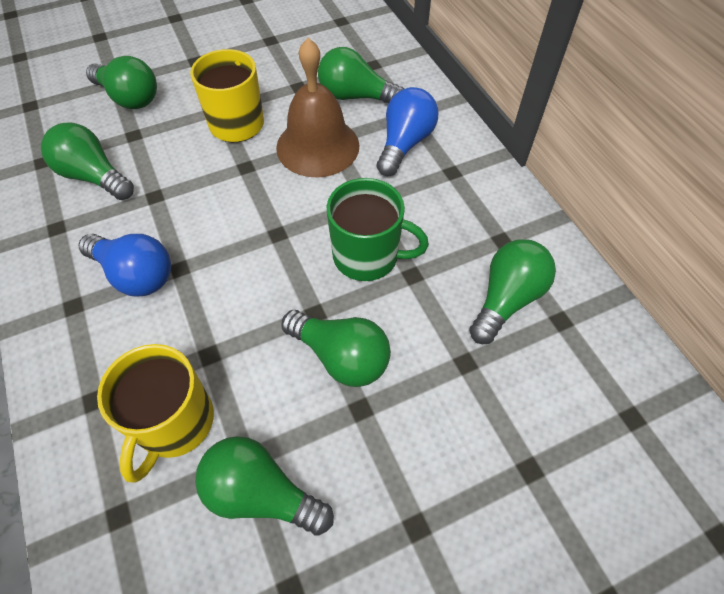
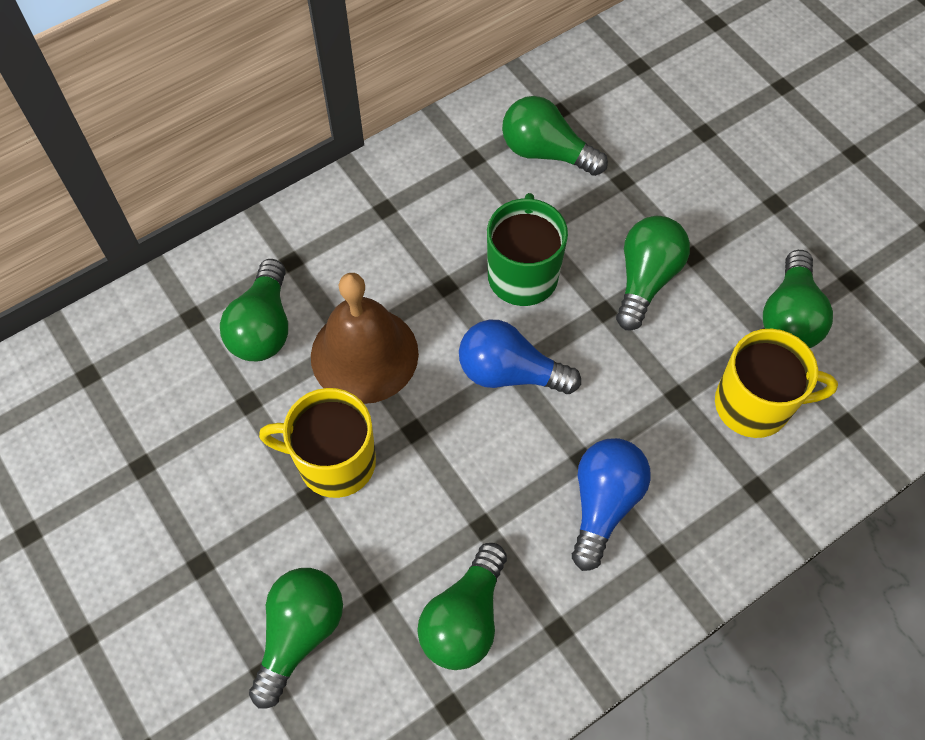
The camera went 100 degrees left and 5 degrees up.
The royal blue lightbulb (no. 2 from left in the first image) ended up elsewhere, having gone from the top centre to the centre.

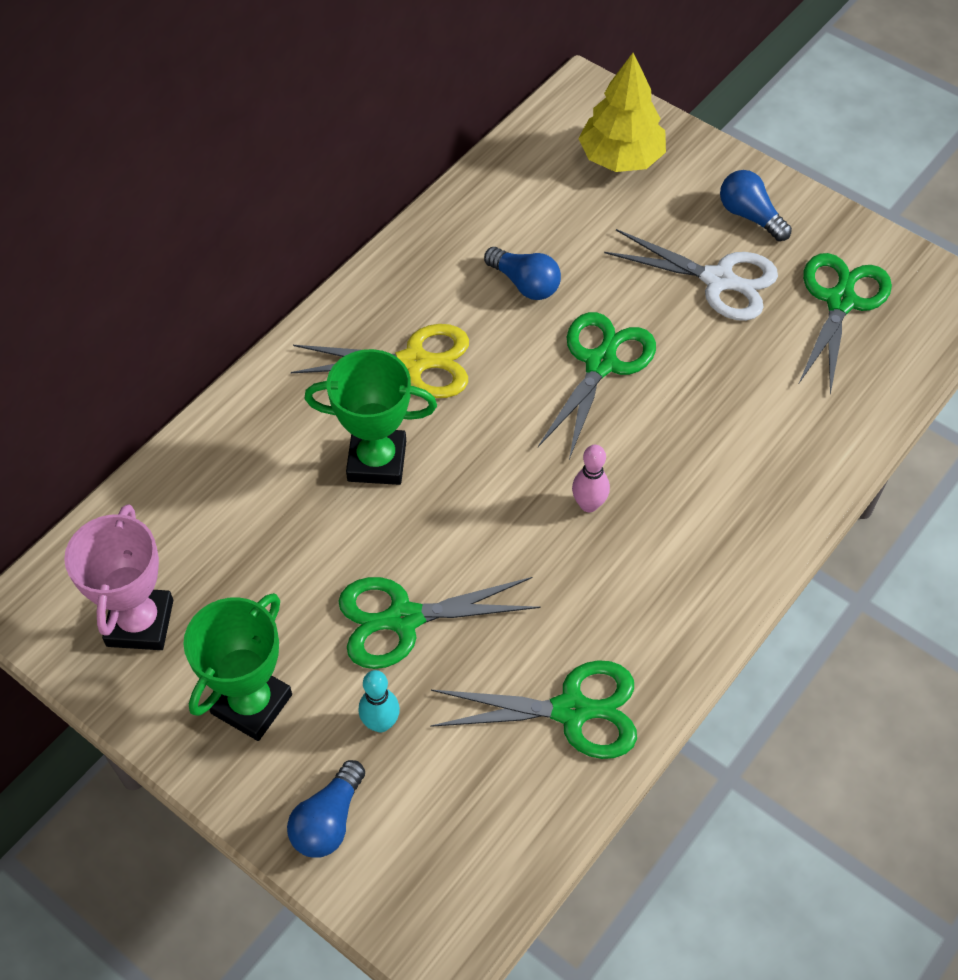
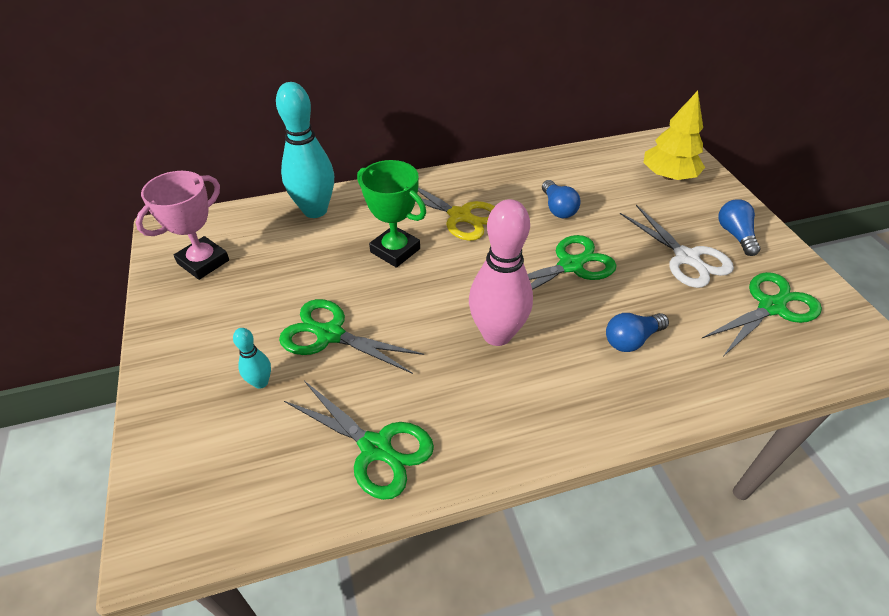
The camera went 35 degrees right and 10 degrees down.
The second view lost the green trophy (no. 1 from left) at the bottom left.
The second view gained the teal skittle (no. 2 from left) at the top centre.
The royal blue lightbulb (no. 1 from left in the first image) ended up elsewhere, having gone from the bottom centre to the middle right.
The size of the rose-pink skittle at the centre changed by a factor of 2.16.

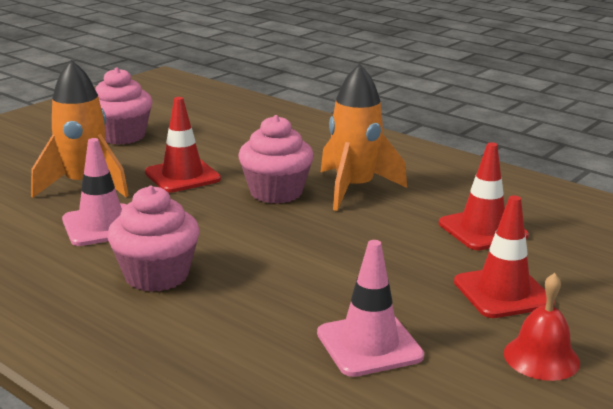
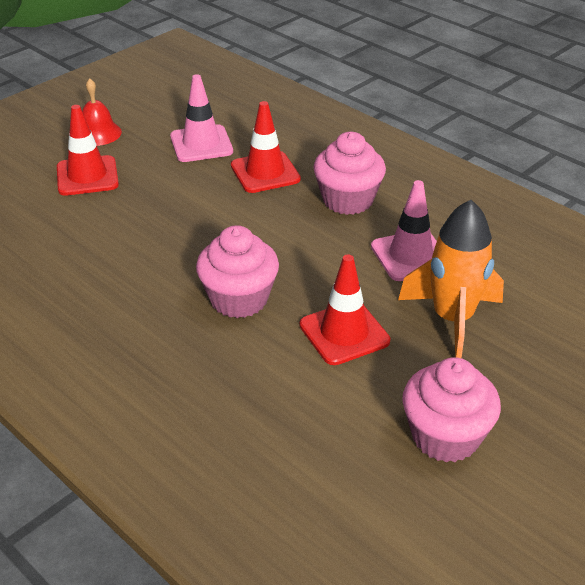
The camera went 175 degrees left and 15 degrees up.
The second view lost the orange spaceship (no. 2 from left) at the centre.
The scarlet road cone (no. 2 from left) ended up elsewhere, having gone from the middle right to the top centre.

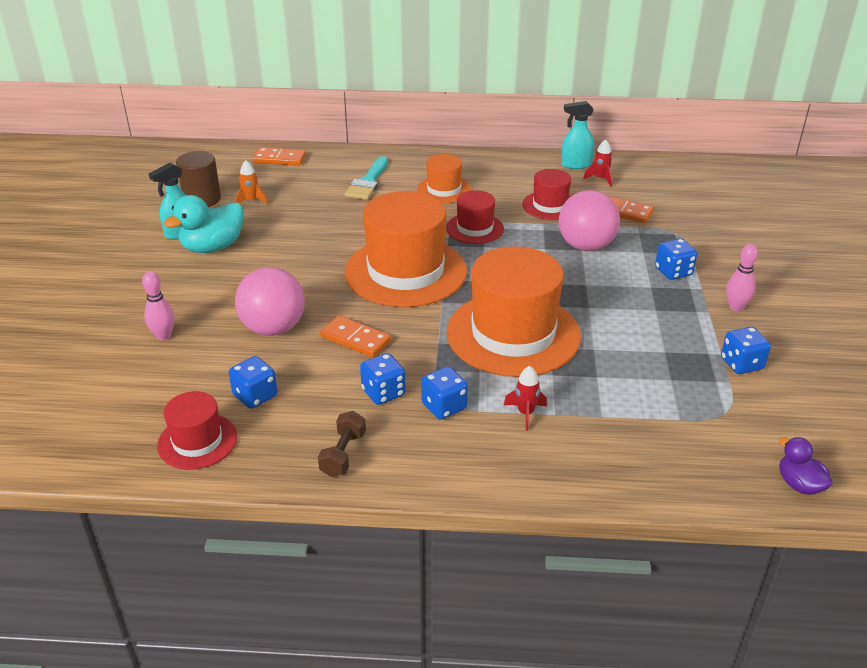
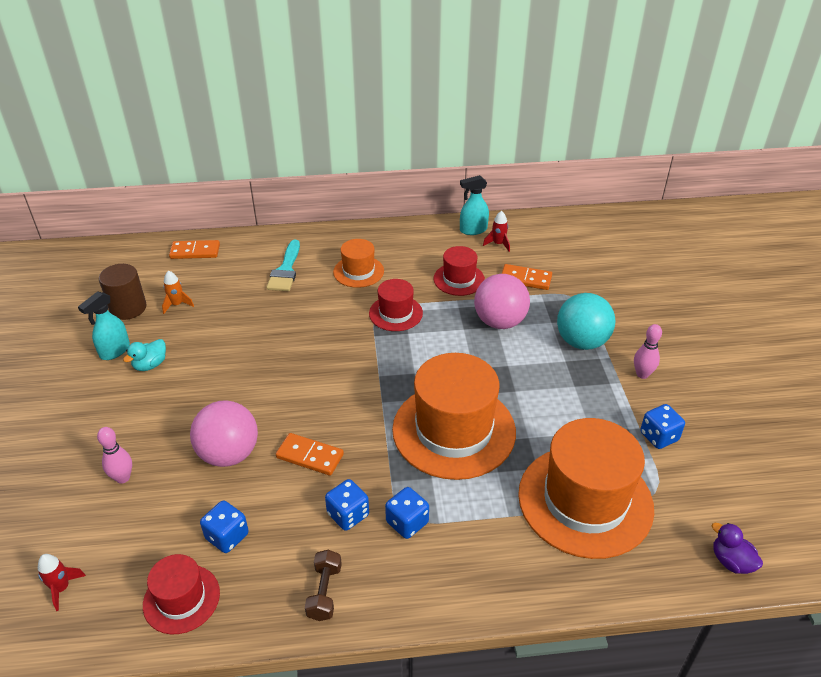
The camera went 10 degrees left and 5 degrees up.
The orange tall hat (no. 1 from left in the first image) ended up elsewhere, having gone from the centre to the bottom right.
The scarlet spaceship (no. 1 from left) ended up elsewhere, having gone from the centre to the bottom left.
Where the royal blue dice (no. 4 from left) stood at the middle right, the teal sphere came to stand at the middle right.
The size of the teal rubber duck at the middle left changed by a factor of 0.57.

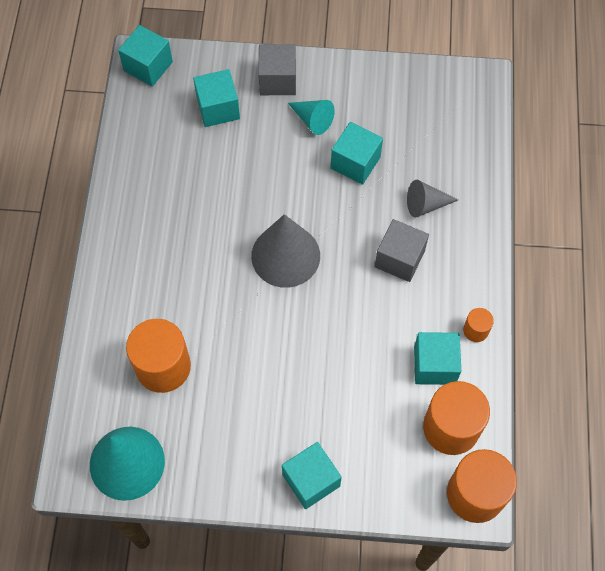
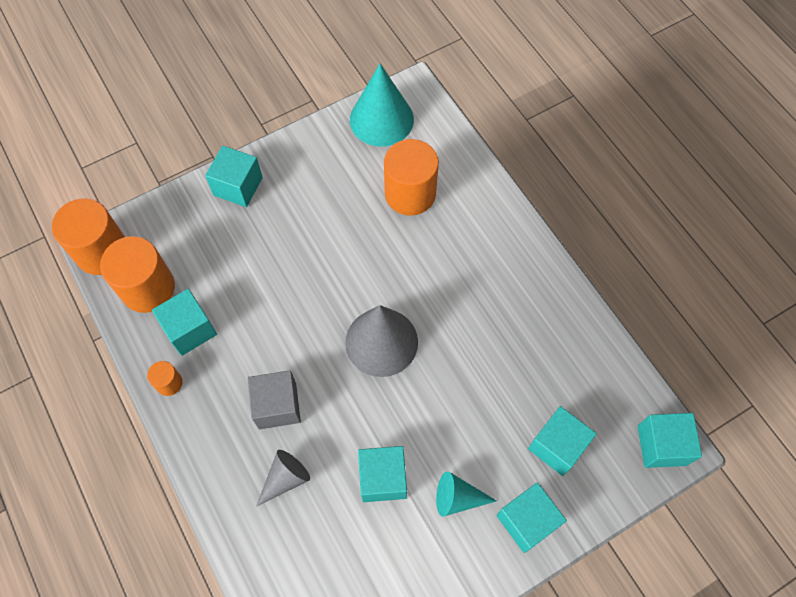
The camera went 145 degrees right and 0 degrees up.
What was the ash-grey block (no. 1 from left) at the top centre turned into the teal block (no. 4 from left) at the bottom right.

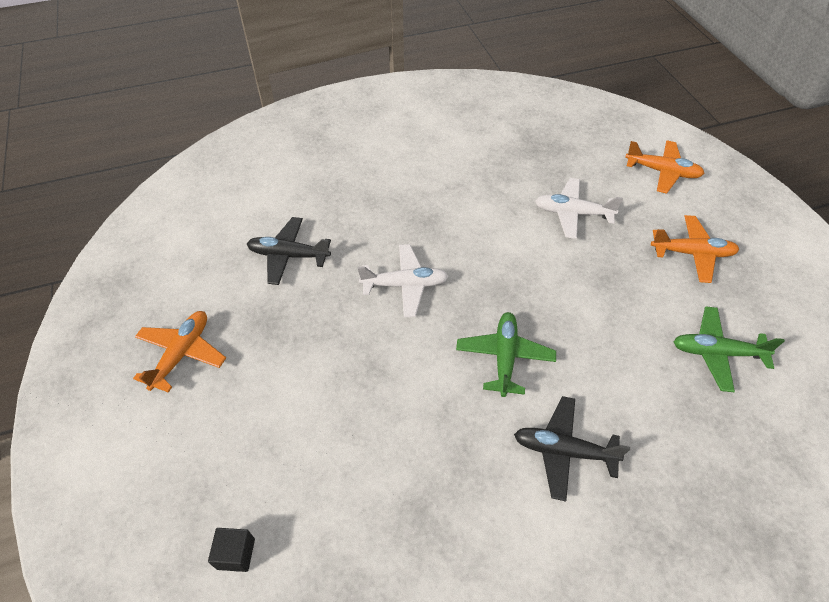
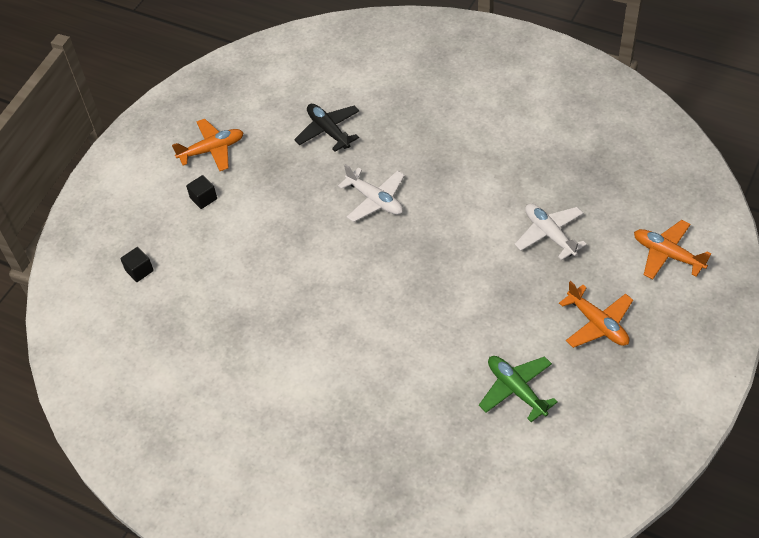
The camera went 50 degrees right and 0 degrees up.
The second view lost the green plane (no. 1 from left) at the centre.
The second view lost the black plane (no. 2 from left) at the bottom right.
The second view gained the black block (no. 2 from left) at the middle left.
The orange plane (no. 2 from left in the first image) at the top right ended up facing another way, 150 degrees clockwise from before.

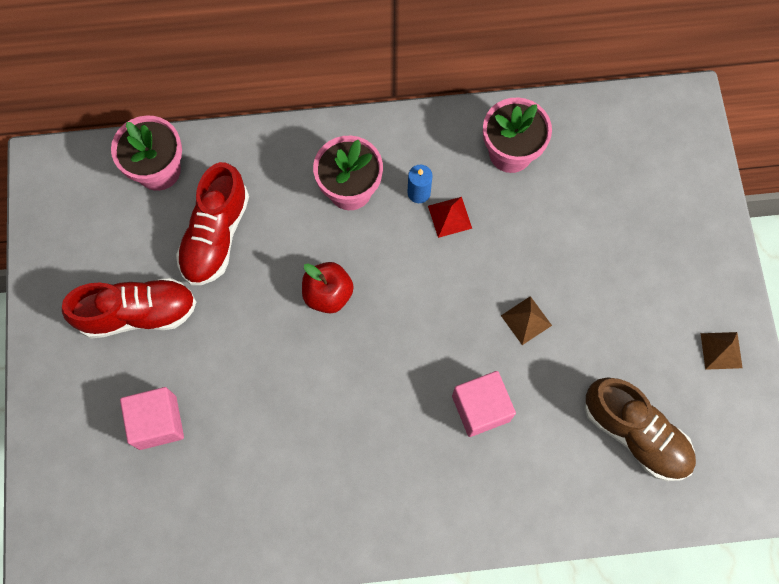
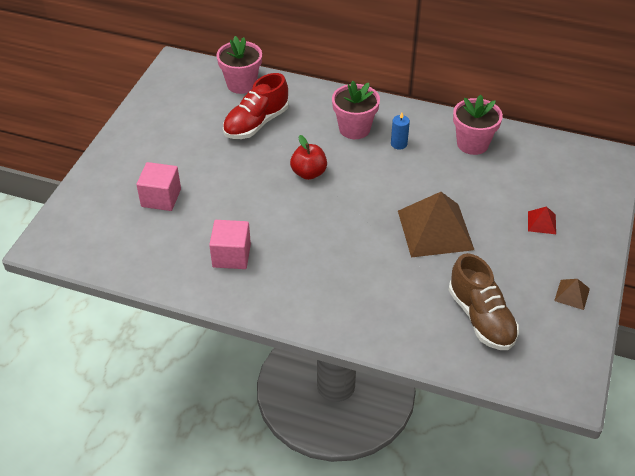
The camera went 25 degrees right and 25 degrees down.
The second view lost the scarlet sneaker (no. 1 from left) at the middle left.
The scarlet pyramid ended up elsewhere, having gone from the centre to the middle right.
The rose-pink block (no. 2 from left) ended up elsewhere, having gone from the bottom centre to the centre.
The size of the dark brown pyramid (no. 1 from left) at the middle right changed by a factor of 2.29.

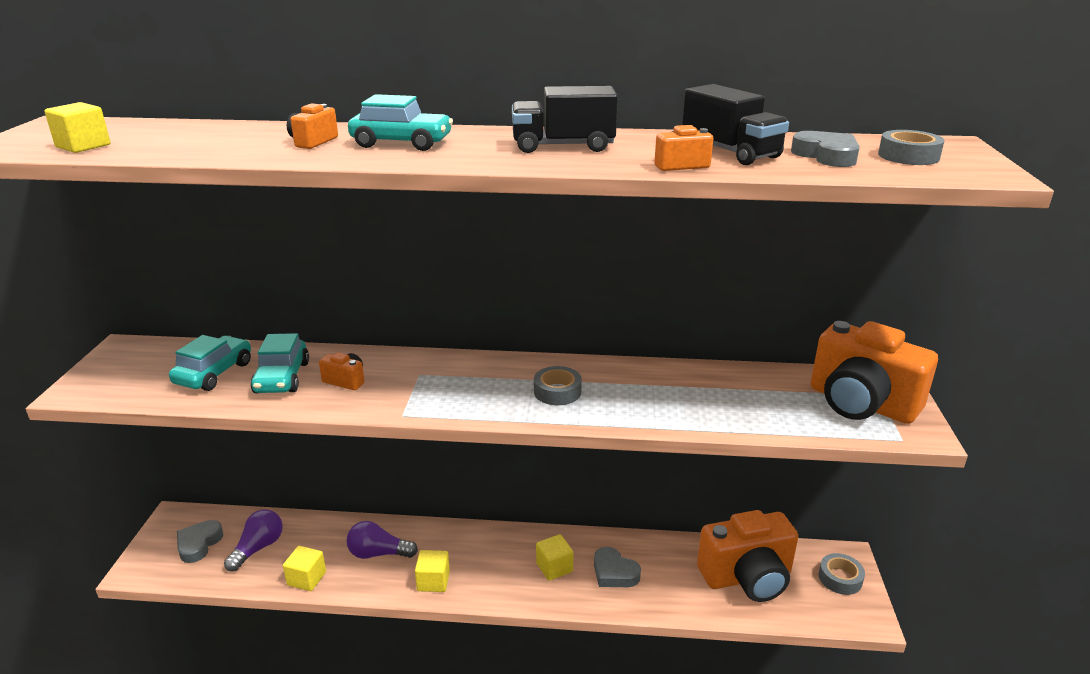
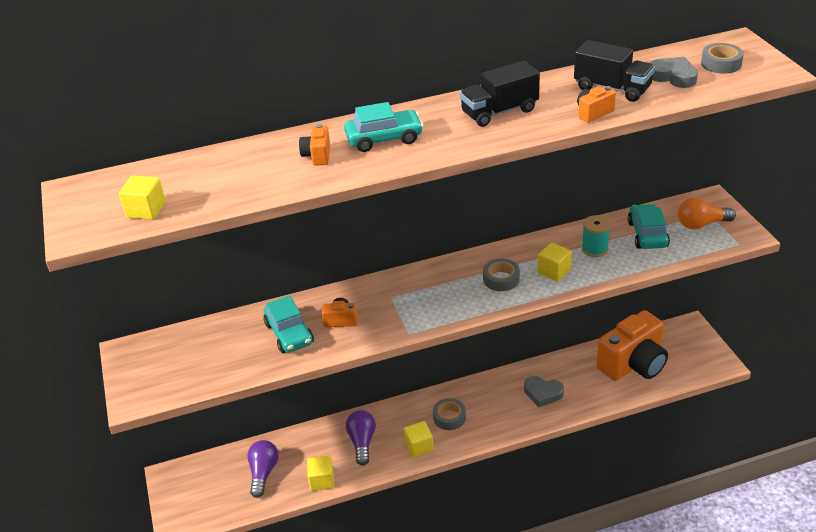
The camera went 20 degrees left and 10 degrees up.
The second view lost the ash-grey love heart (no. 1 from left) at the bottom left.
The second view gained the teal reel of thread at the middle right.
The teal automobile (no. 1 from left in the first image) ended up elsewhere, having gone from the middle left to the middle right.
The golden block (no. 4 from left) ended up elsewhere, having gone from the bottom centre to the middle right.
The ash-grey roll of tape (no. 2 from left in the first image) ended up elsewhere, having gone from the bottom right to the bottom centre.
Where the orange photo camera (no. 5 from left) stood at the middle right, the orange lightbulb came to stand at the middle right.
The purple lightbulb (no. 2 from left) at the bottom centre ended up facing another way, 105 degrees clockwise from before.

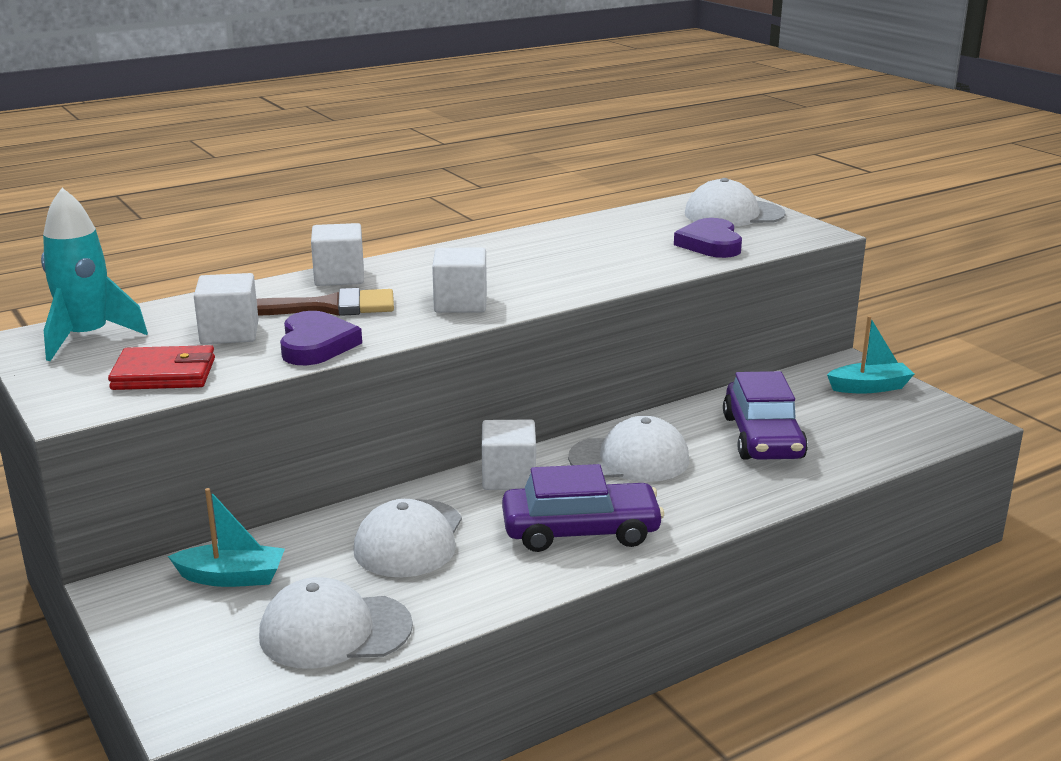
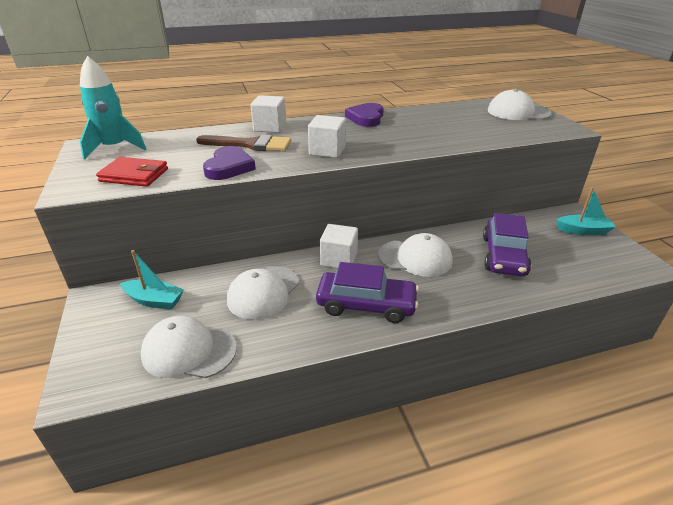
The camera went 15 degrees right and 10 degrees up.
The second view lost the pure white block (no. 1 from left) at the middle left.
The purple love heart (no. 2 from left) ended up elsewhere, having gone from the top right to the top centre.

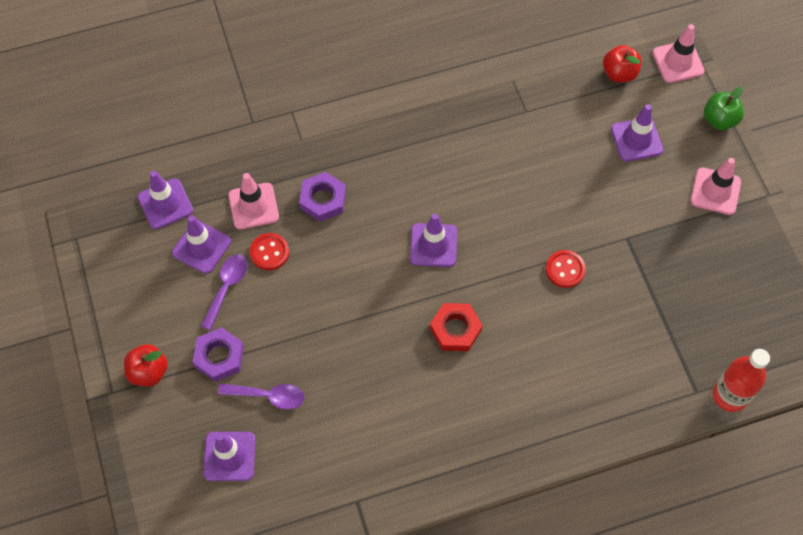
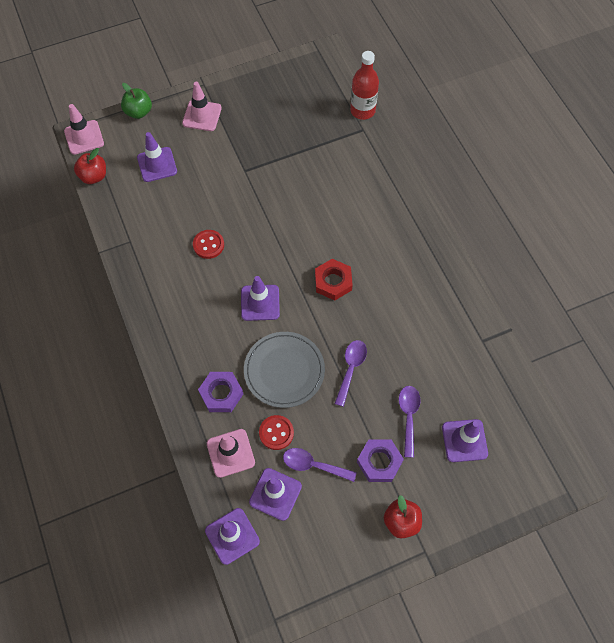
The camera went 95 degrees left and 0 degrees up.
The second view gained the ash-grey dinner plate at the centre.
The second view gained the purple teaspoon (no. 2 from left) at the centre.
The scarlet shirt button (no. 2 from left in the first image) ended up elsewhere, having gone from the middle right to the centre.

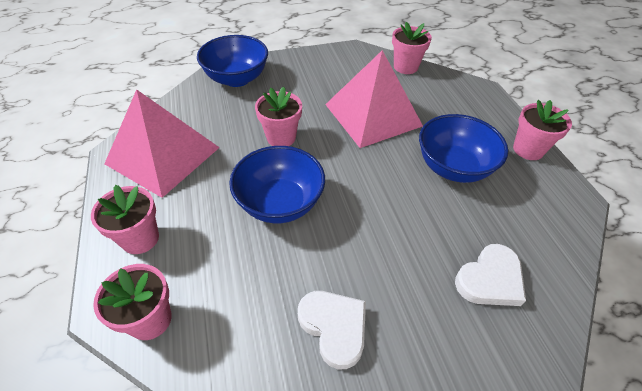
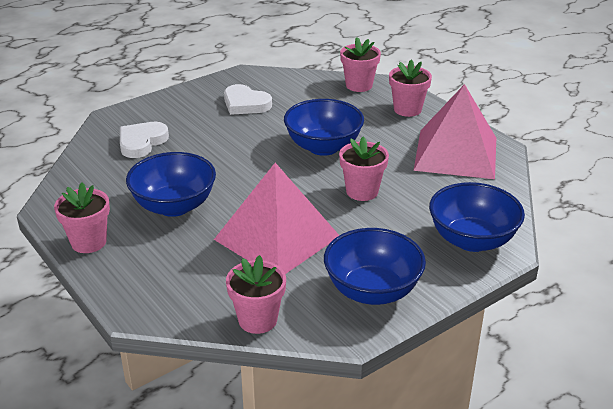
The camera went 160 degrees right and 15 degrees down.
The second view gained the royal blue serving bowl (no. 3 from left) at the centre.

